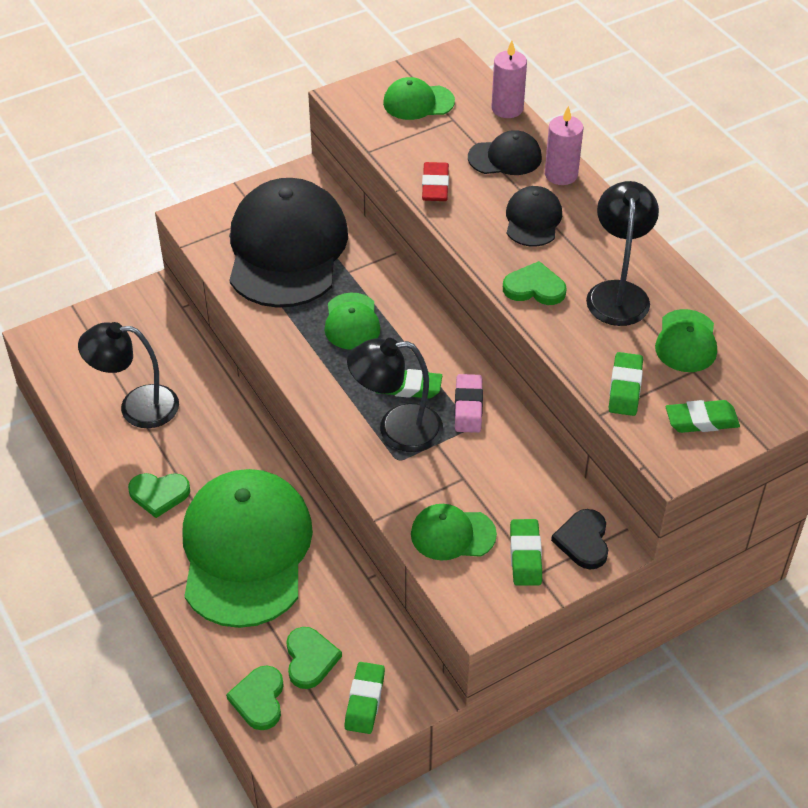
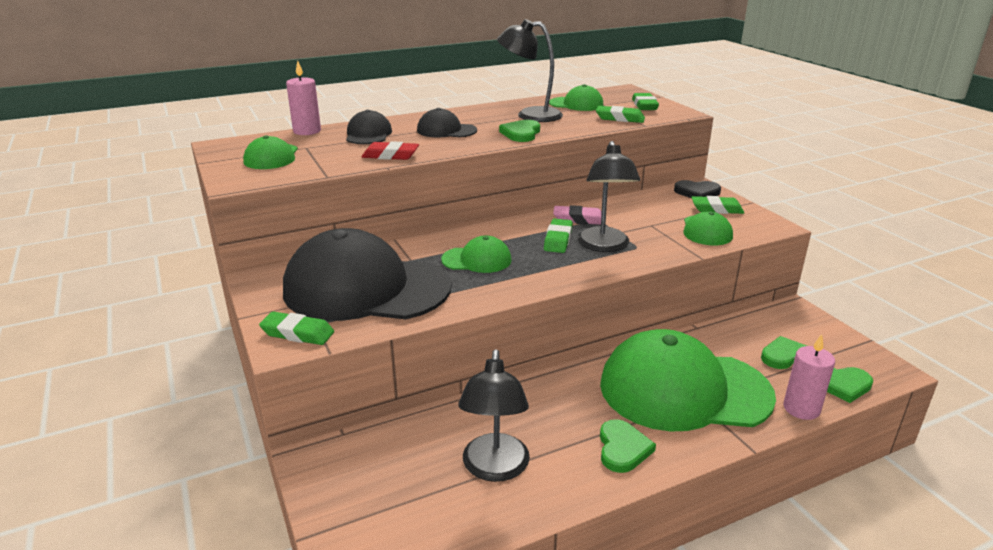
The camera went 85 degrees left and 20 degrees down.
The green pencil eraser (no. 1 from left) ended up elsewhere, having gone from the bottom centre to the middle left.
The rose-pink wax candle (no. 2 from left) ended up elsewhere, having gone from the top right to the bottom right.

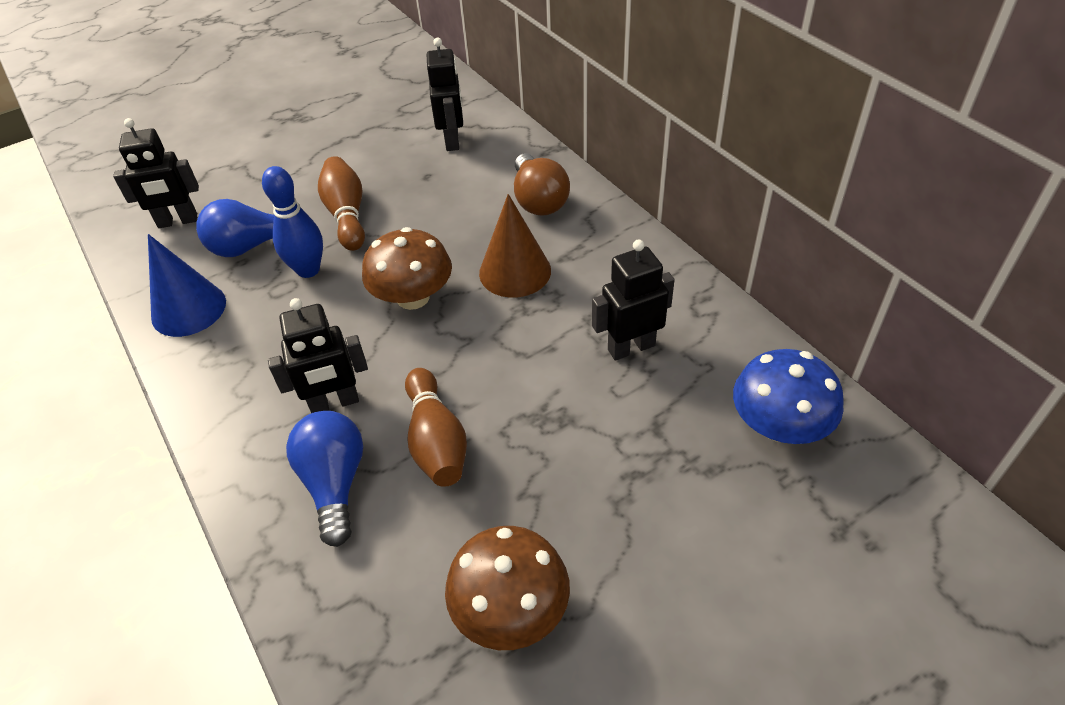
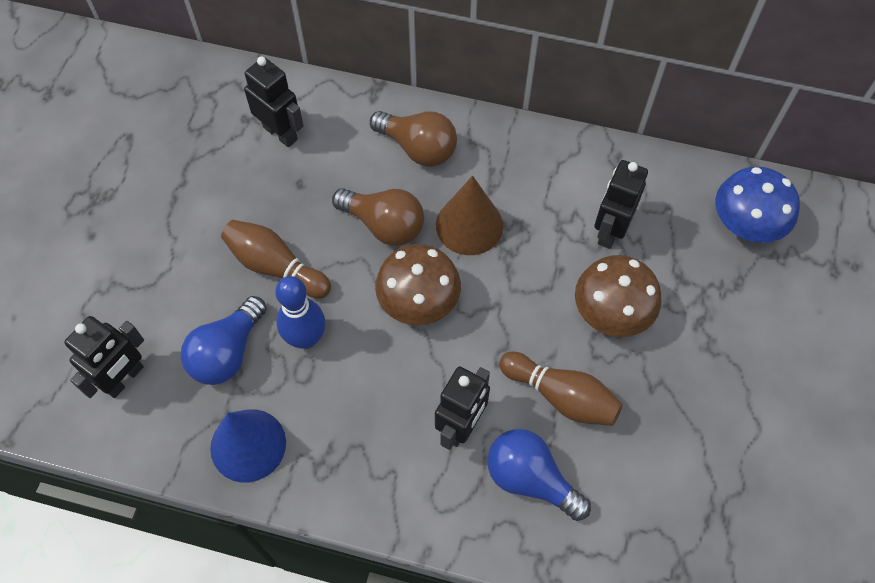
The camera went 45 degrees left and 15 degrees up.
The second view gained the dark brown lightbulb (no. 1 from left) at the centre.
The dark brown mushroom (no. 2 from left) ended up elsewhere, having gone from the bottom centre to the middle right.

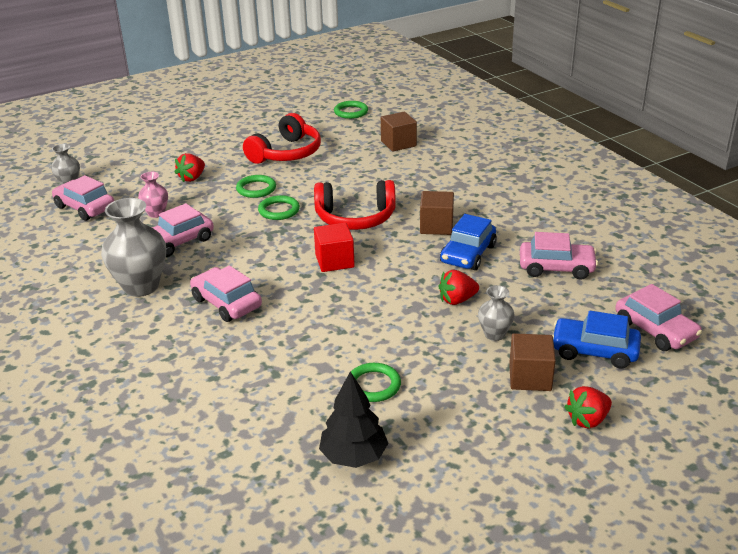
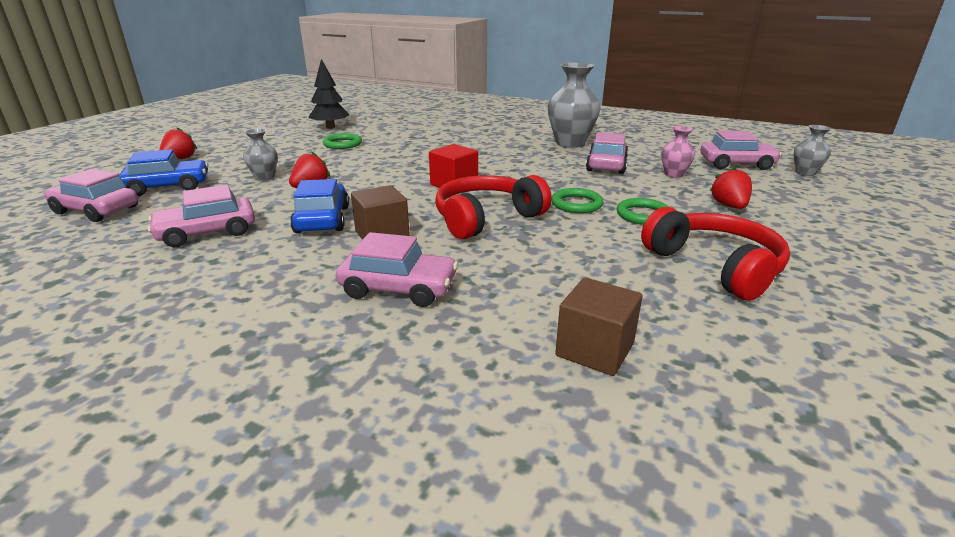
The camera went 145 degrees right and 5 degrees down.
The second view lost the green hoop (no. 3 from left) at the top centre.
The second view lost the dark brown block (no. 3 from left) at the middle right.
The rose-pink automobile (no. 3 from left) ended up elsewhere, having gone from the middle left to the centre.
The scarlet headset (no. 1 from left in the first image) at the top centre ended up facing another way, 150 degrees clockwise from before.

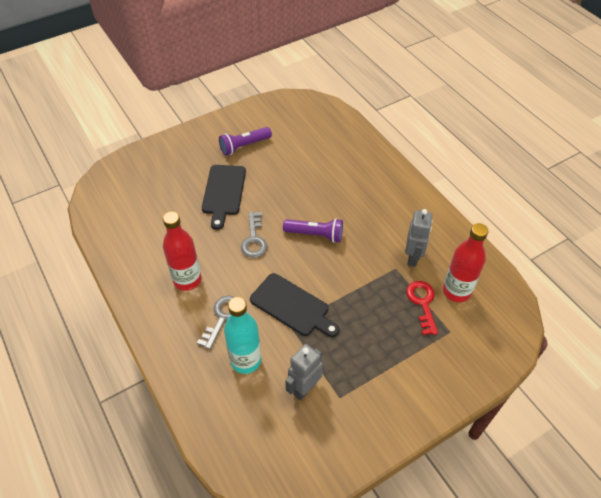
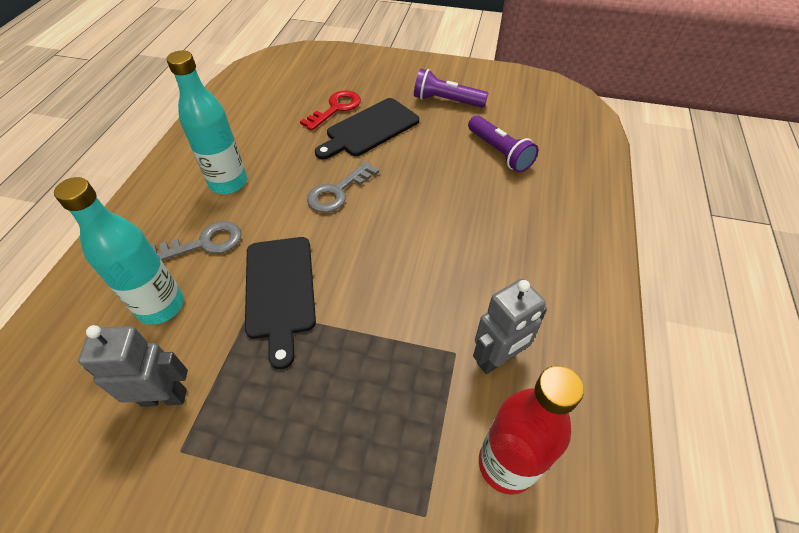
The camera went 45 degrees right and 0 degrees up.
The purple flashlight (no. 2 from left) ended up elsewhere, having gone from the centre to the top centre.
The scarlet latchkey ended up elsewhere, having gone from the middle right to the top centre.
What was the scarlet bottle (no. 1 from left) at the middle left turned into the teal bottle (no. 2 from left) at the top left.

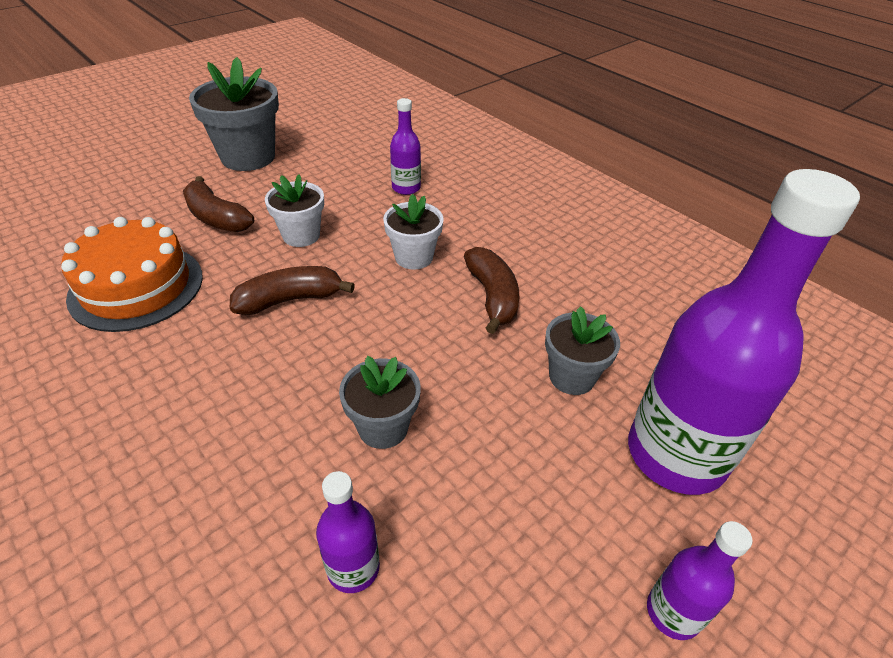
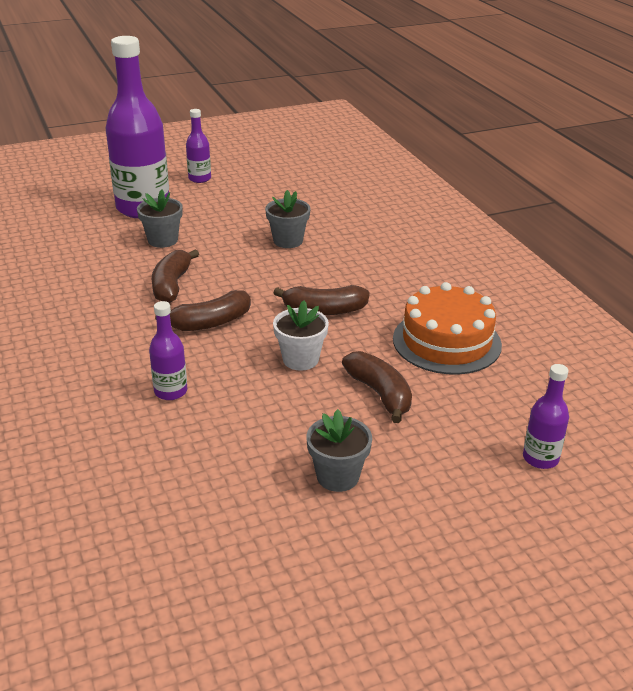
The camera went 160 degrees left and 10 degrees down.
The purple bottle (no. 1 from left in the first image) ended up elsewhere, having gone from the bottom centre to the middle right.
Where the pure white potted plant (no. 2 from left) stood at the centre, the dark brown toy banana (no. 2 from left) came to stand at the middle left.
The size of the ash-grey potted plant (no. 1 from left in the first image) at the top left changed by a factor of 0.60.

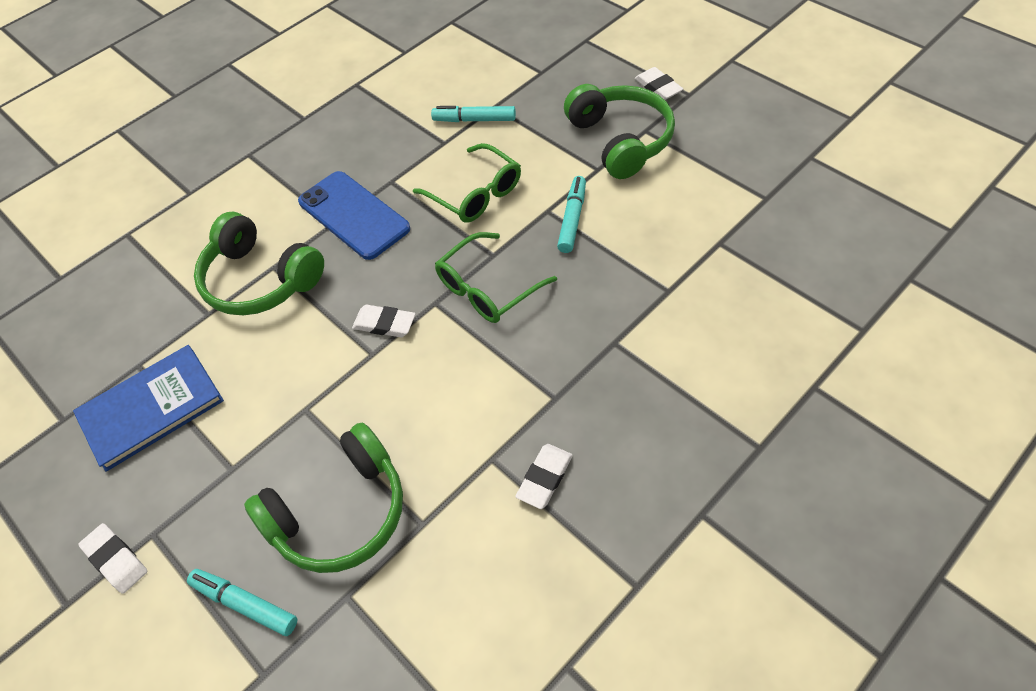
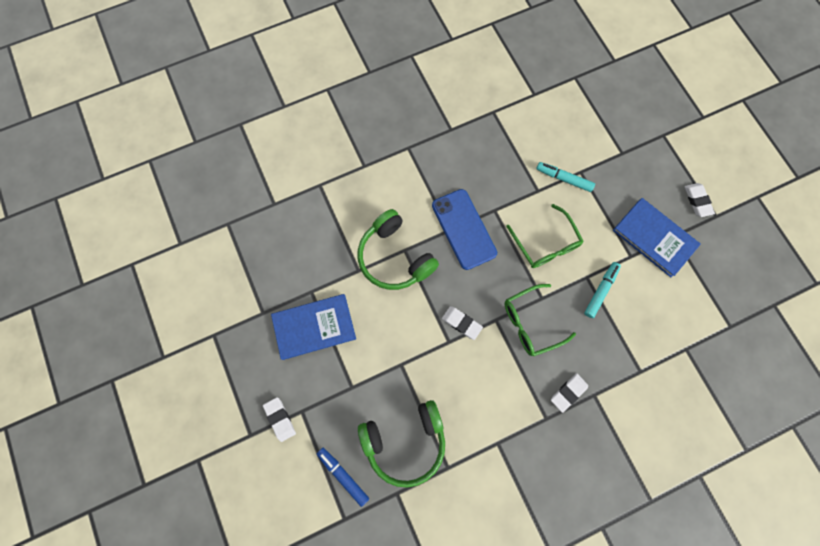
The camera went 15 degrees right and 20 degrees up.
The pure white pencil eraser (no. 3 from left) ended up elsewhere, having gone from the bottom centre to the bottom right.
Where the green headset (no. 3 from left) stood at the top centre, the royal blue hardcover (no. 2 from left) came to stand at the middle right.
What was the teal felt pen (no. 1 from left) at the bottom left turned into the royal blue felt pen at the bottom centre.

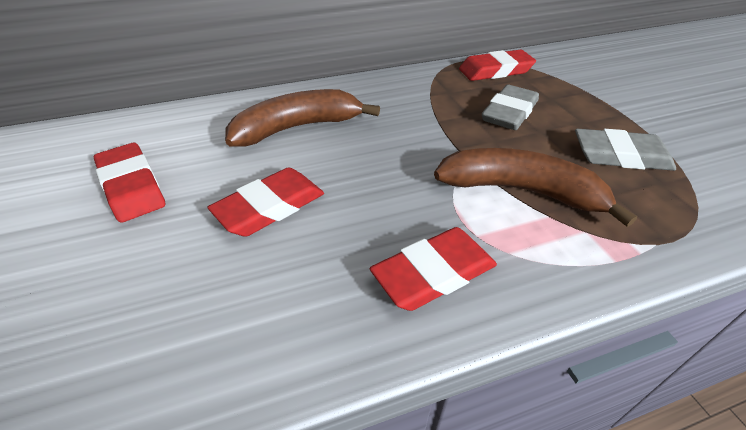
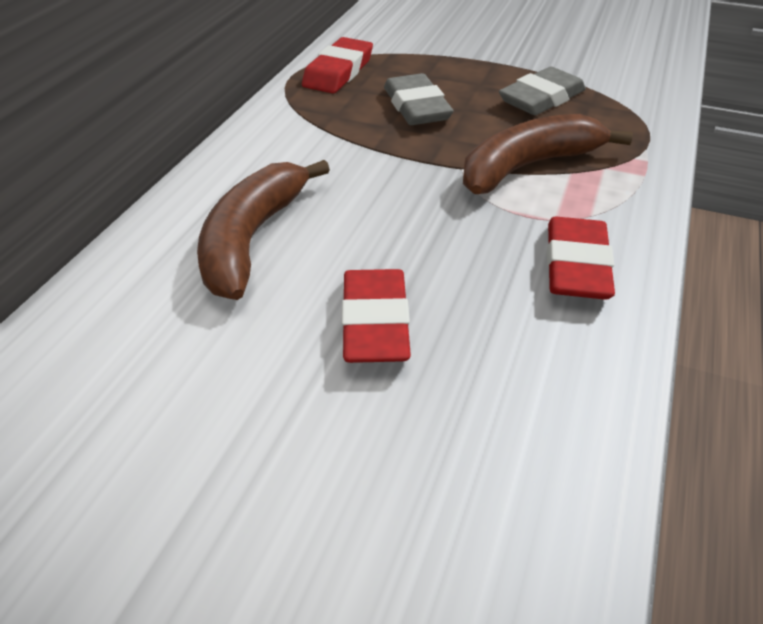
The camera went 50 degrees left and 0 degrees up.
The second view lost the scarlet pencil eraser (no. 1 from left) at the middle left.

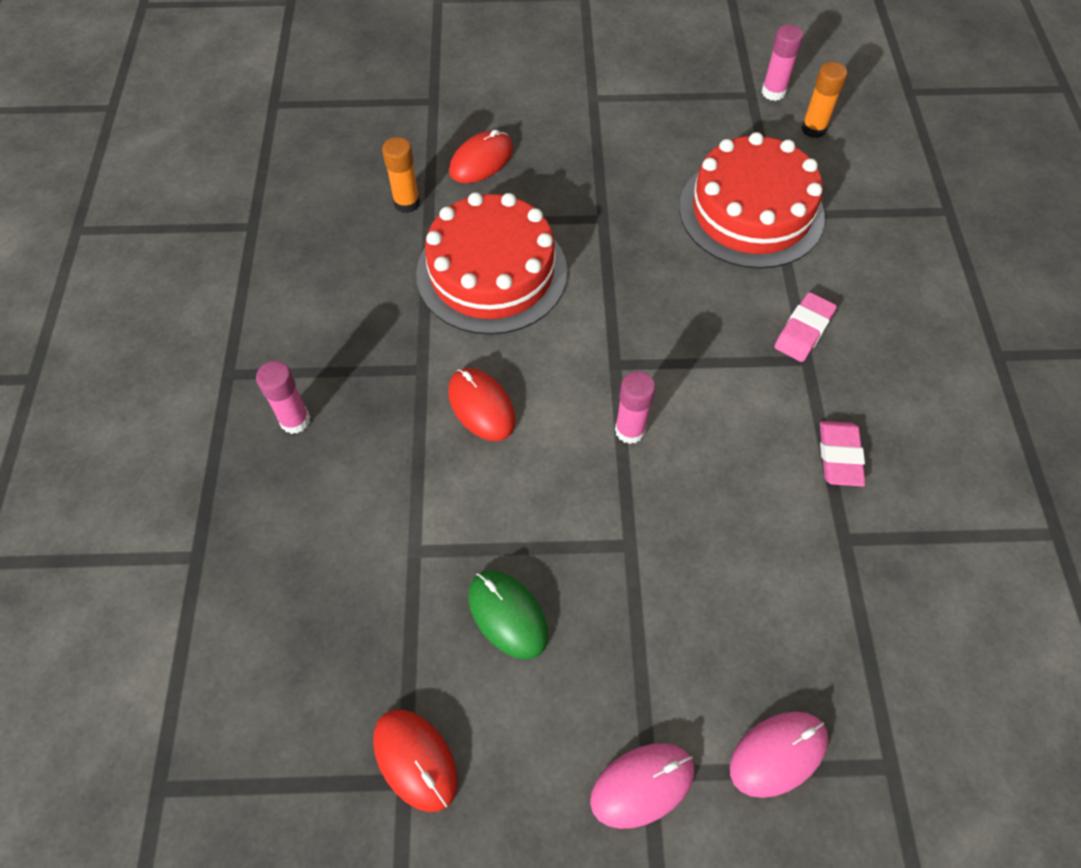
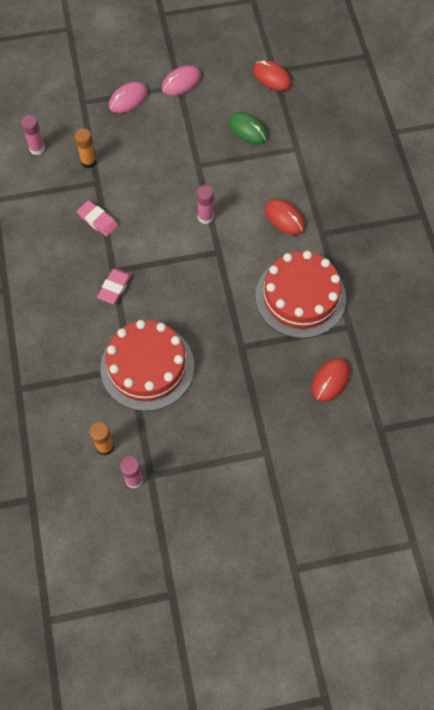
The camera went 170 degrees right and 5 degrees up.
The rose-pink glue stick (no. 1 from left) ended up elsewhere, having gone from the middle left to the top left.
The orange glue stick (no. 1 from left) ended up elsewhere, having gone from the top centre to the top left.
The rose-pink pencil eraser (no. 2 from left in the first image) at the middle right ended up facing another way, 45 degrees counterclockwise from before.

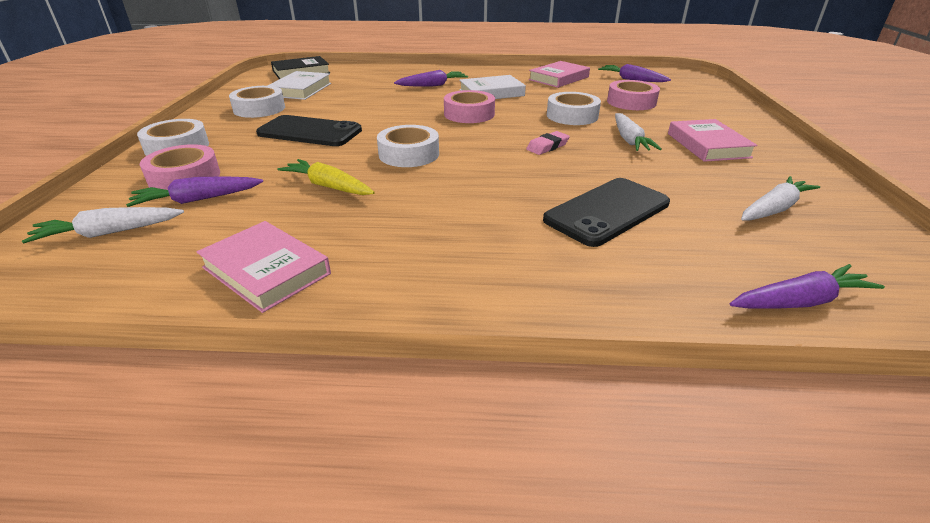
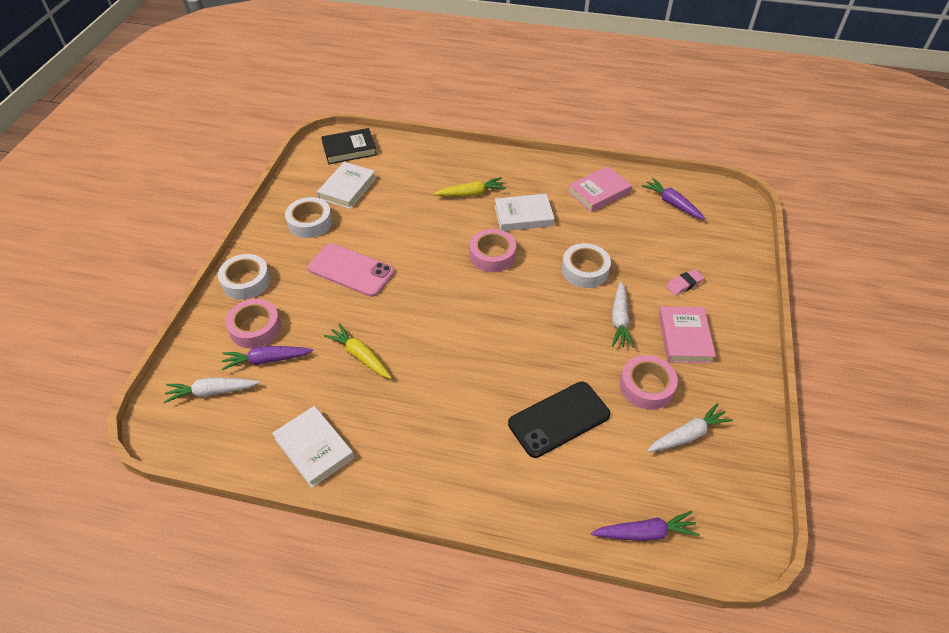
The camera went 10 degrees right and 15 degrees up.
The second view lost the pure white roll of tape (no. 3 from left) at the top centre.
The rose-pink pencil eraser ended up elsewhere, having gone from the top centre to the middle right.
The rose-pink roll of tape (no. 3 from left) ended up elsewhere, having gone from the top right to the middle right.
What was the rose-pink hardcover (no. 1 from left) at the middle left turned into the pure white hardcover (no. 1 from left) at the bottom left.
What was the black mobile phone (no. 1 from left) at the top left turned into the rose-pink mobile phone at the centre.
What was the purple carrot (no. 2 from left) at the top centre turned into the golden carrot (no. 2 from left) at the top centre.

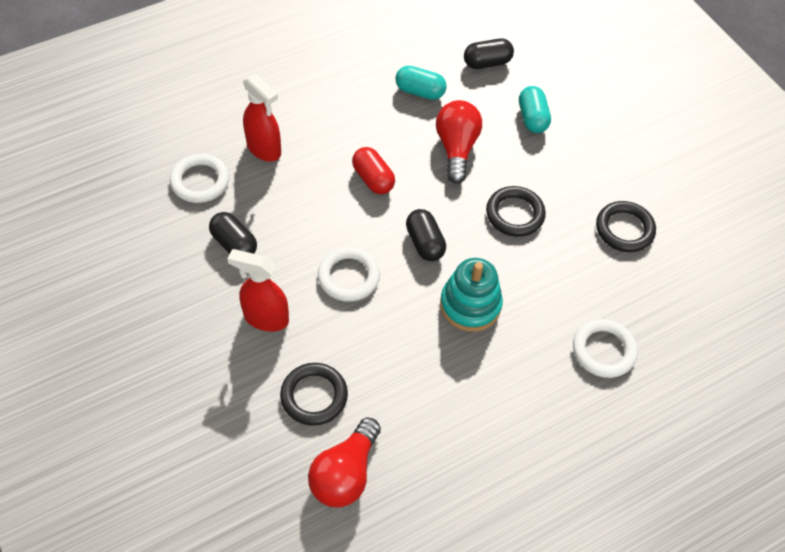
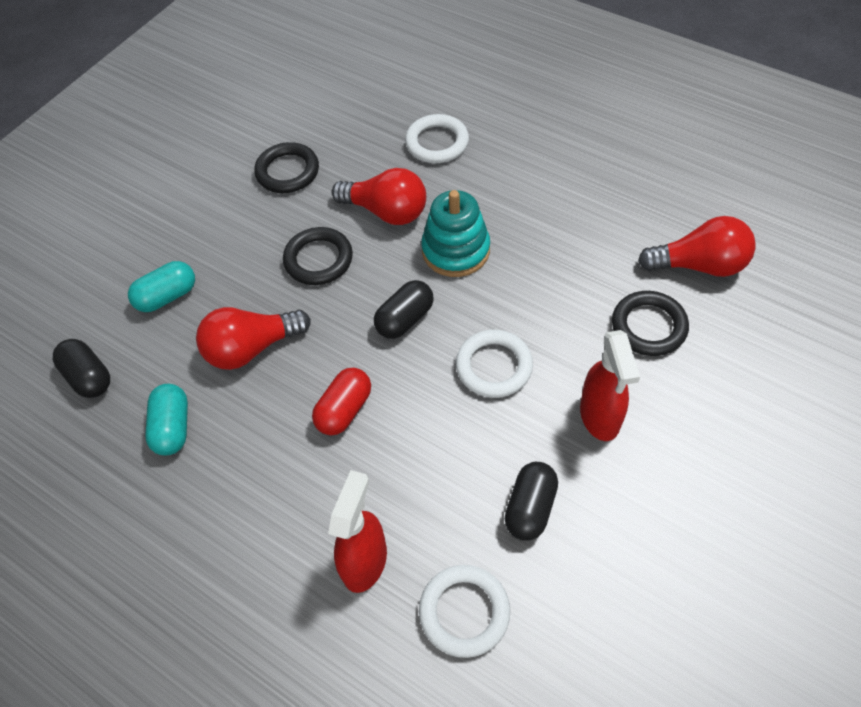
The camera went 110 degrees left and 0 degrees up.
The second view gained the scarlet lightbulb (no. 2 from left) at the top centre.

